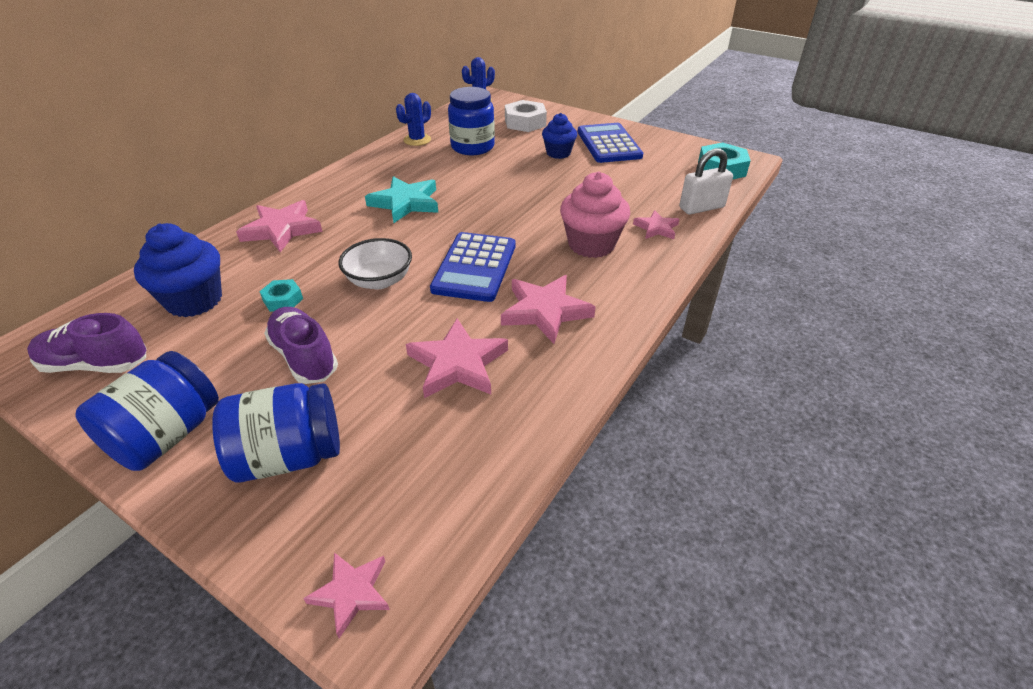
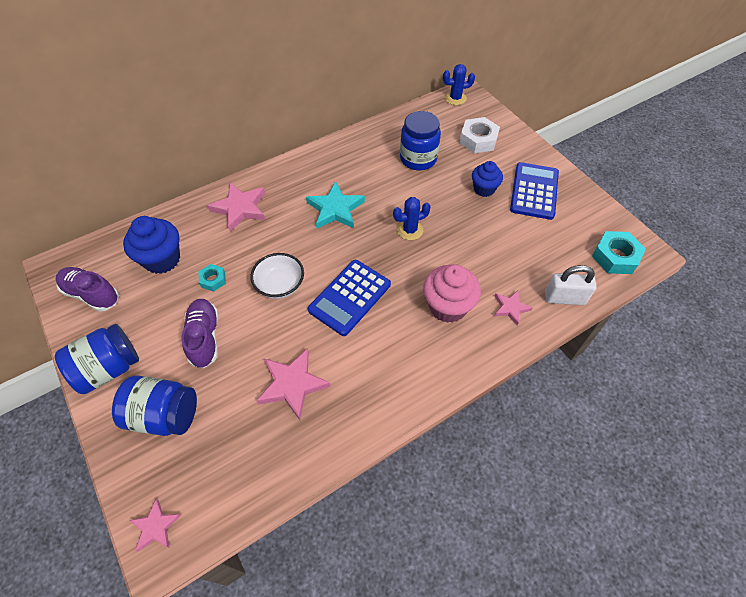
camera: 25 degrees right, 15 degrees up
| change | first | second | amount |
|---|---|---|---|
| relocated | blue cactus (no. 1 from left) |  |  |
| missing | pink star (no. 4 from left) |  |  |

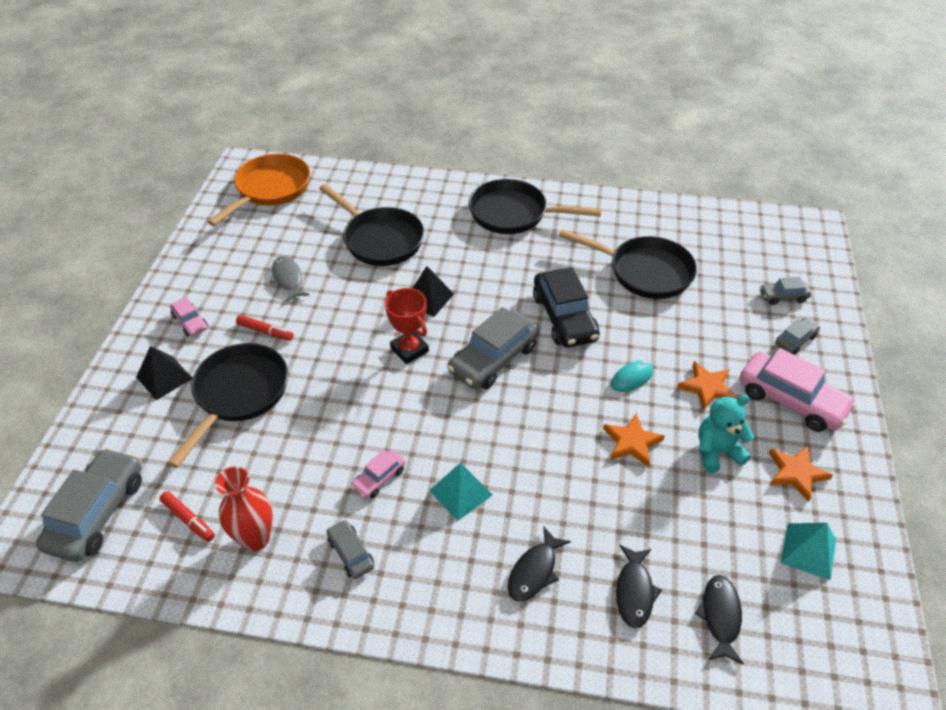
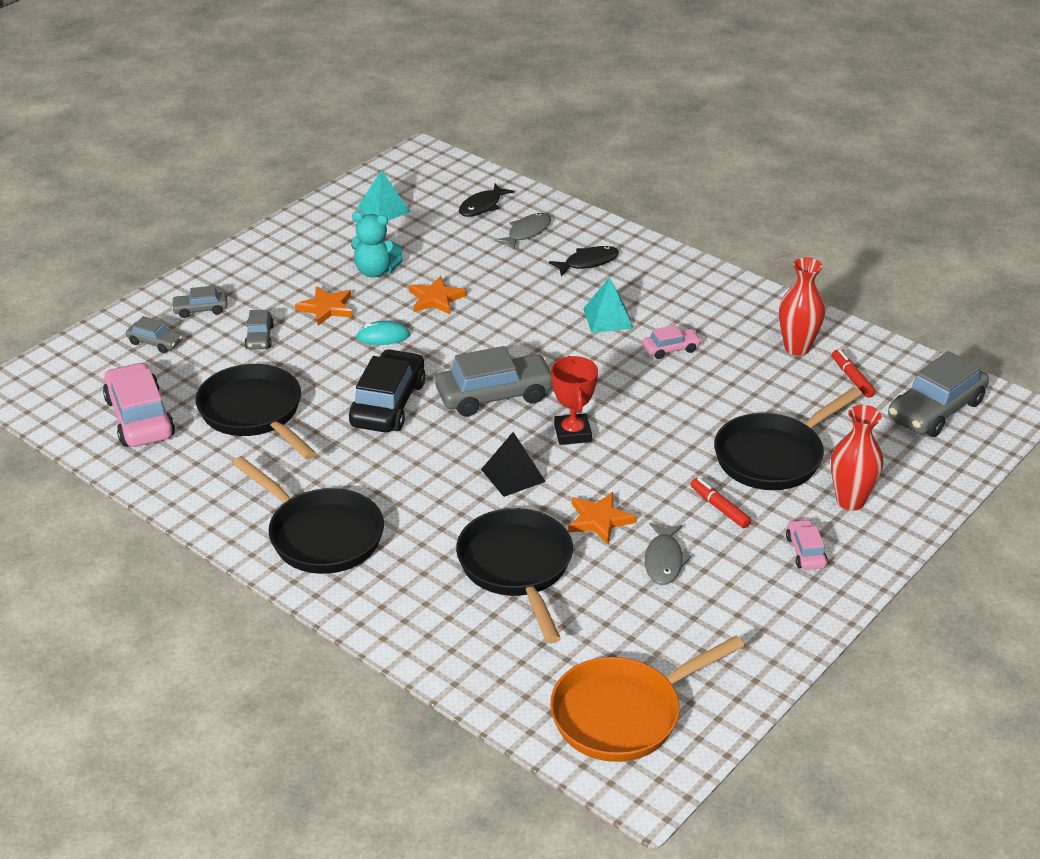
camera: 150 degrees left, 10 degrees down
| change | first | second | amount |
|---|---|---|---|
| exchanged | black pyramid (no. 1 from left) | red vase (no. 2 from left) |  |
| relocated | pink car (no. 3 from left in the first image) | pink car (no. 1 from left) |  |
| relocated | orange star (no. 3 from left) |  |  |
| relocated | grey car (no. 2 from left in the first image) | grey car (no. 3 from left) |  |
| colour | black fish (no. 2 from left) | grey fish (no. 1 from left) |  |

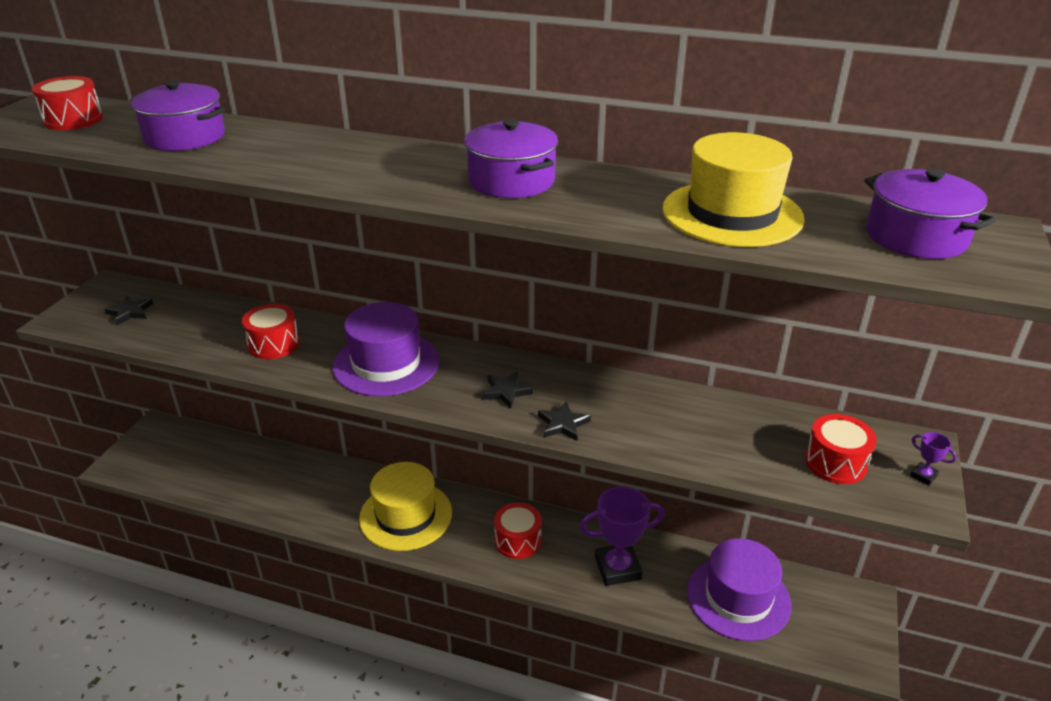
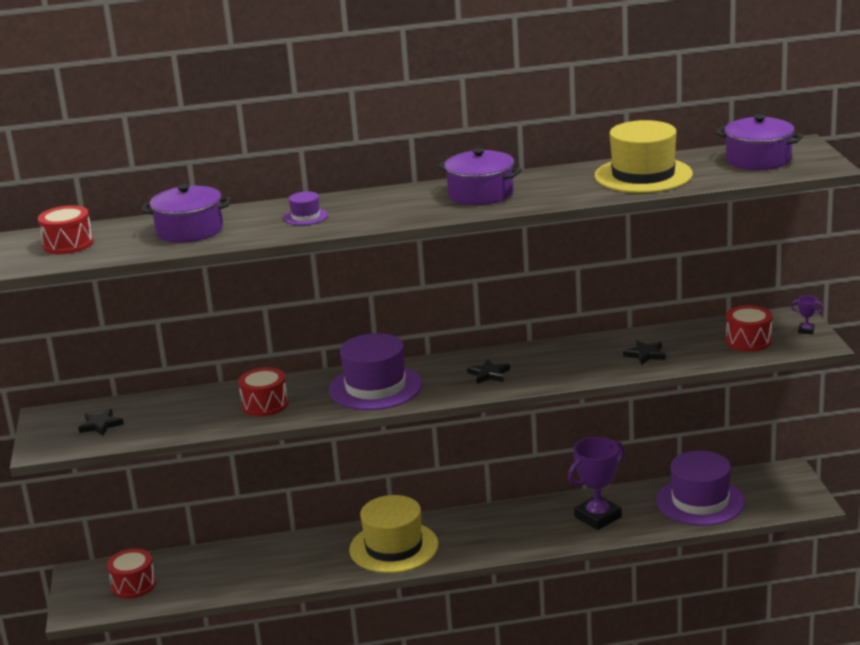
camera: 25 degrees left, 10 degrees down
| change | first | second | amount |
|---|---|---|---|
| relocated | black star (no. 3 from left) |  |  |
| relocated | red drum (no. 3 from left in the first image) | red drum (no. 2 from left) |  |
| appeared |  | purple hat (no. 1 from left) |  |

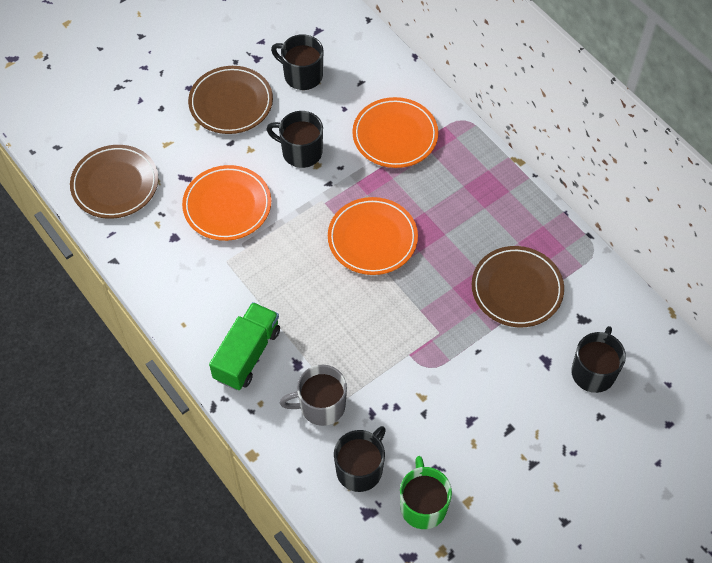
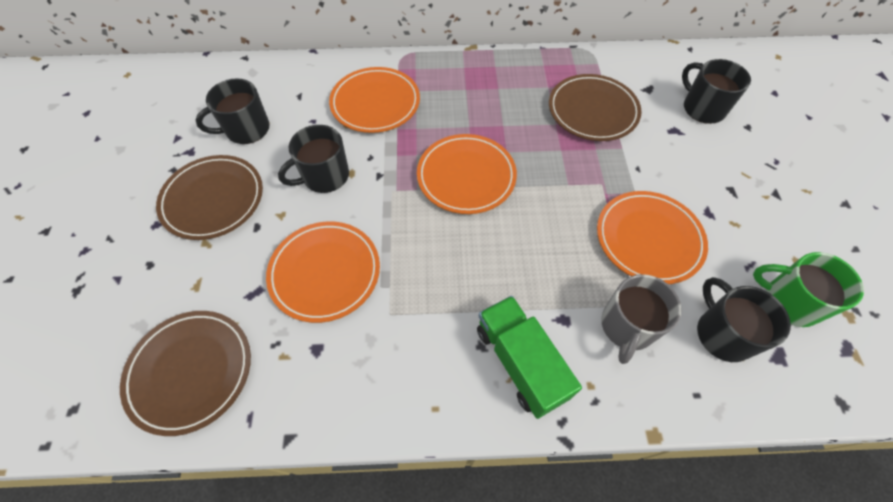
camera: 55 degrees left, 0 degrees up
| change | first | second | amount |
|---|---|---|---|
| appeared |  | orange plate (no. 4 from left) |  |

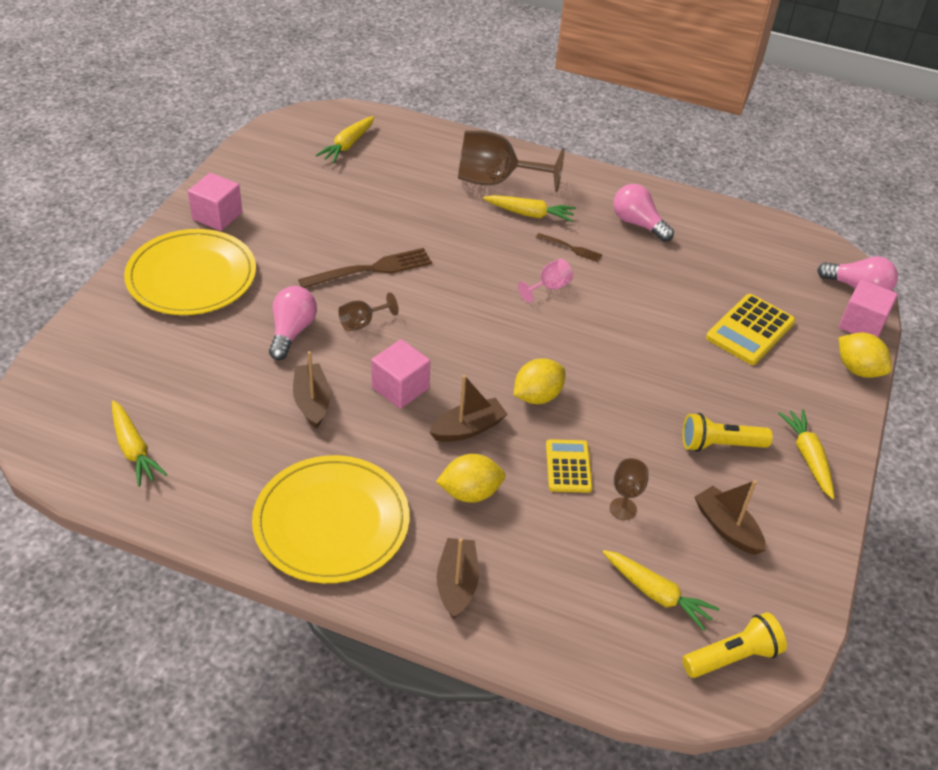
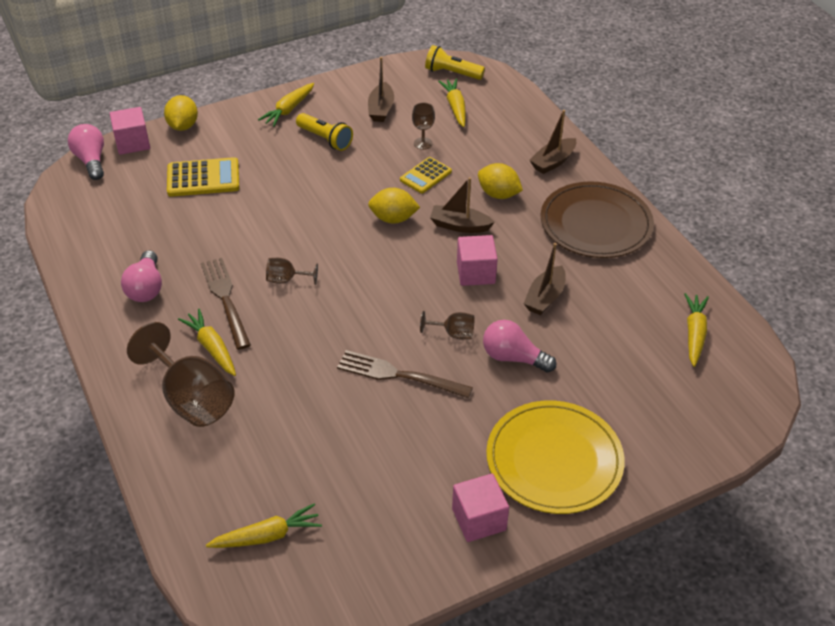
camera: 135 degrees left, 0 degrees up
| change | first | second | amount |
|---|---|---|---|
| size | brown fork (no. 2 from left in the first image) | brown fork (no. 1 from left) | x1.89 |
| colour | pink goblet | brown goblet (no. 2 from left) |  |
| spun | pink light bulb (no. 1 from left in the first image) | pink light bulb (no. 3 from left) | 60 degrees clockwise |
| colour | yellow plate (no. 2 from left) | brown plate |  |

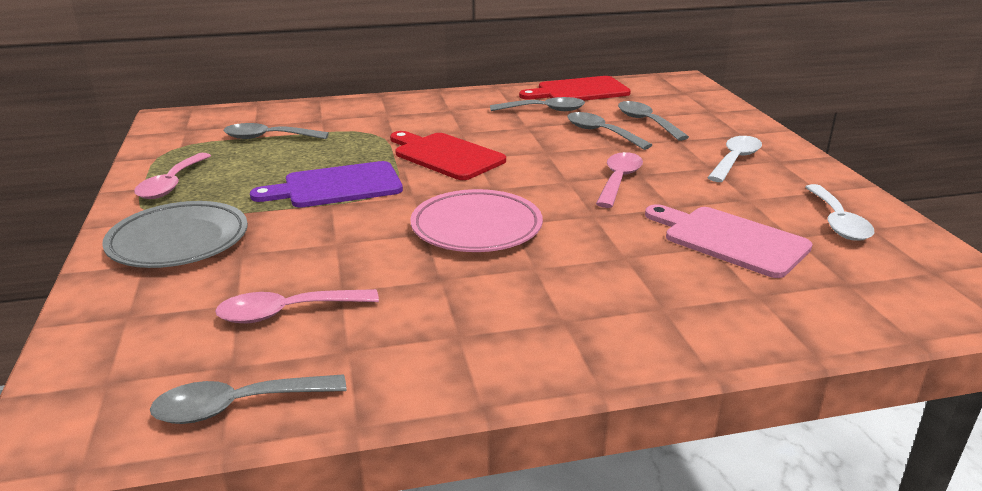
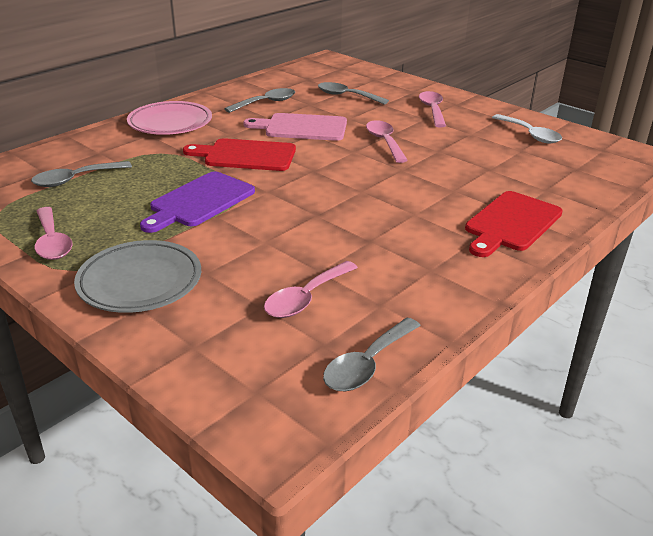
camera: 35 degrees left, 5 degrees up
| change | first | second | amount |
|---|---|---|---|
| relocated | red cutting board (no. 2 from left) |  |  |
| missing | grey spoon (no. 4 from left) |  |  |
| colour | white spoon (no. 1 from left) | pink spoon (no. 4 from left) |  |
| relocated | pink plate |  |  |
| relocated | pink cutting board |  |  |

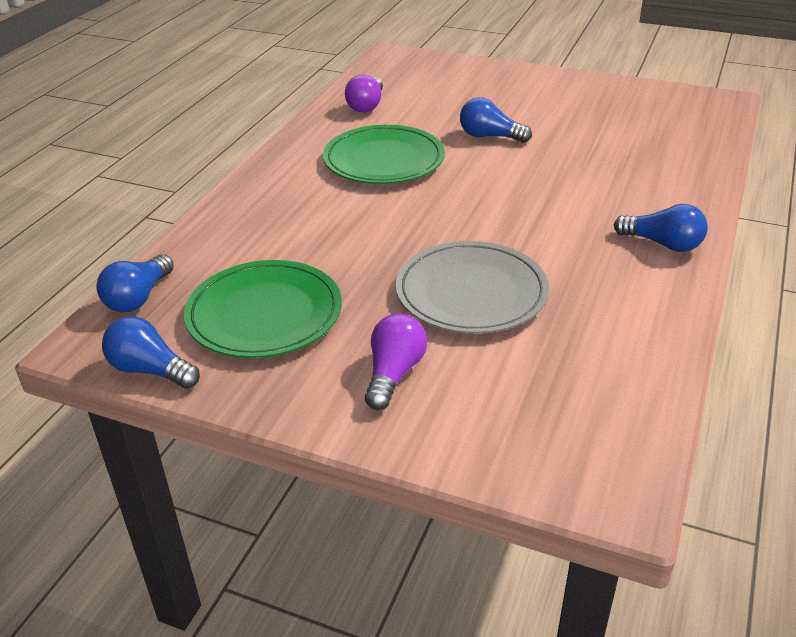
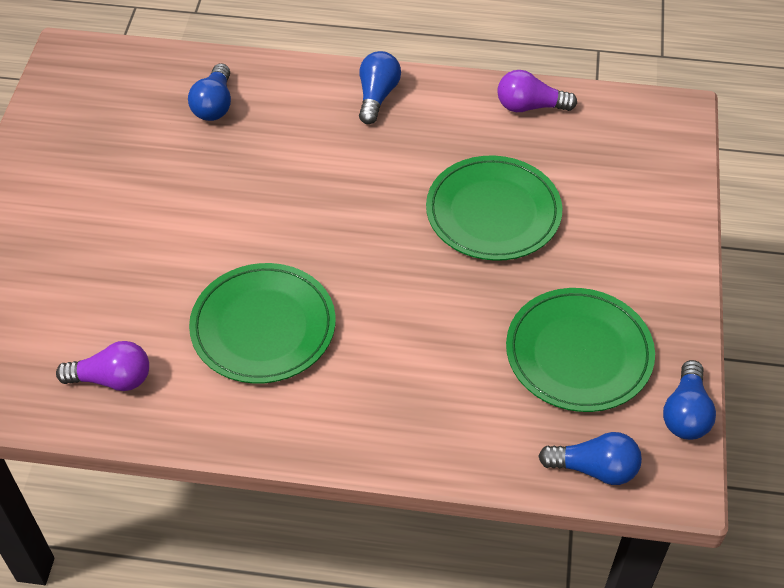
camera: 105 degrees left, 15 degrees up
| change | first | second | amount |
|---|---|---|---|
| relocated | blue light bulb (no. 3 from left in the first image) | blue light bulb (no. 1 from left) |  |
| colour | grey plate | green plate (no. 2 from left) |  |
| relocated | purple light bulb (no. 2 from left) |  |  |

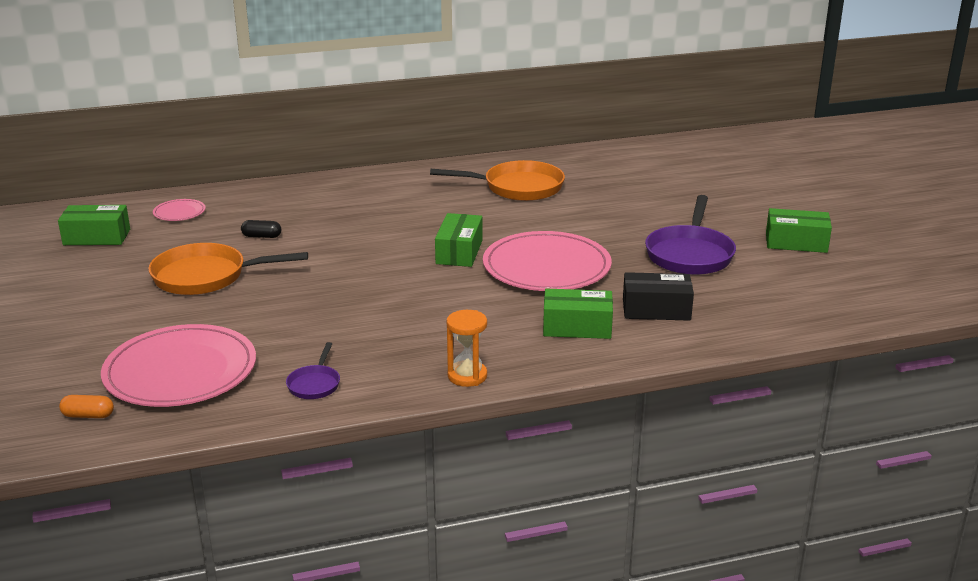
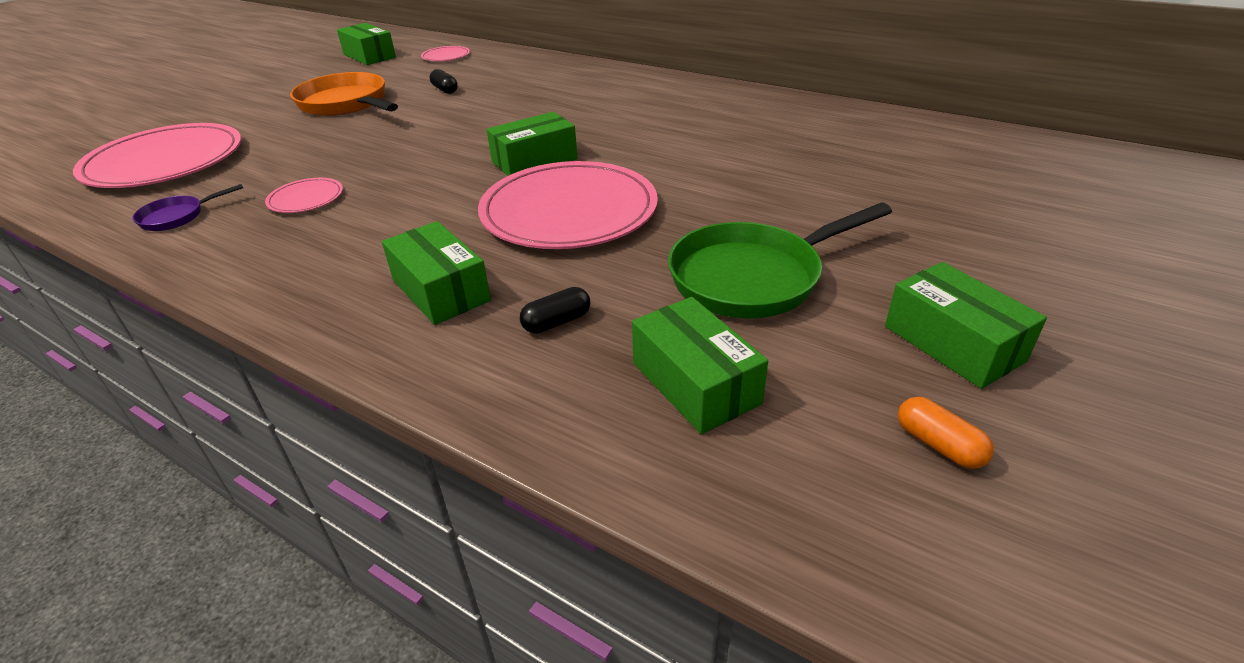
camera: 50 degrees right, 10 degrees up
| change | first | second | amount |
|---|---|---|---|
| missing | orange pan (no. 2 from left) |  |  |
| colour | purple pan (no. 2 from left) | green pan |  |
| exchanged | black box | black capsule (no. 2 from left) |  |
| missing | orange hourglass |  |  |
| relocated | orange capsule |  |  |
| appeared |  | pink plate (no. 2 from left) |  |
| appeared |  | green box (no. 4 from left) |  |

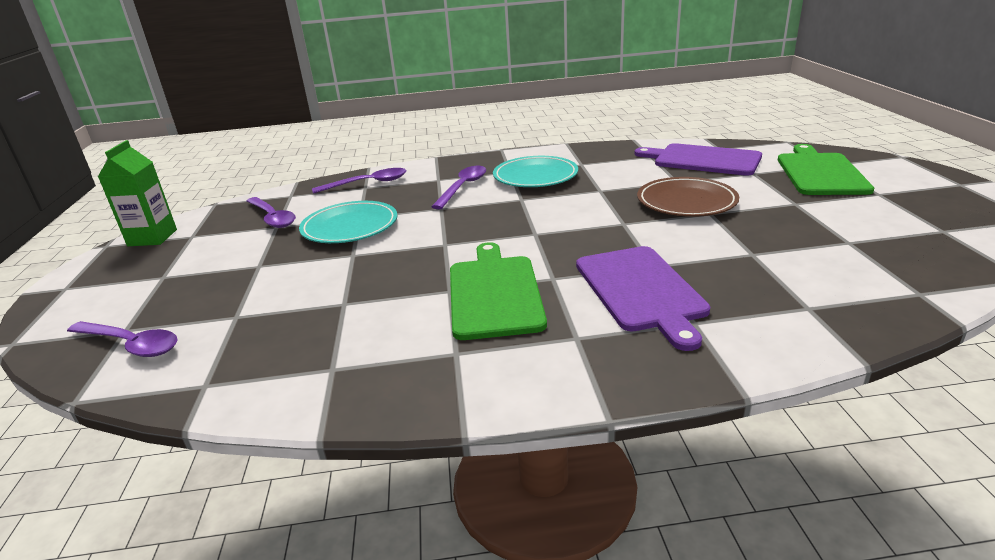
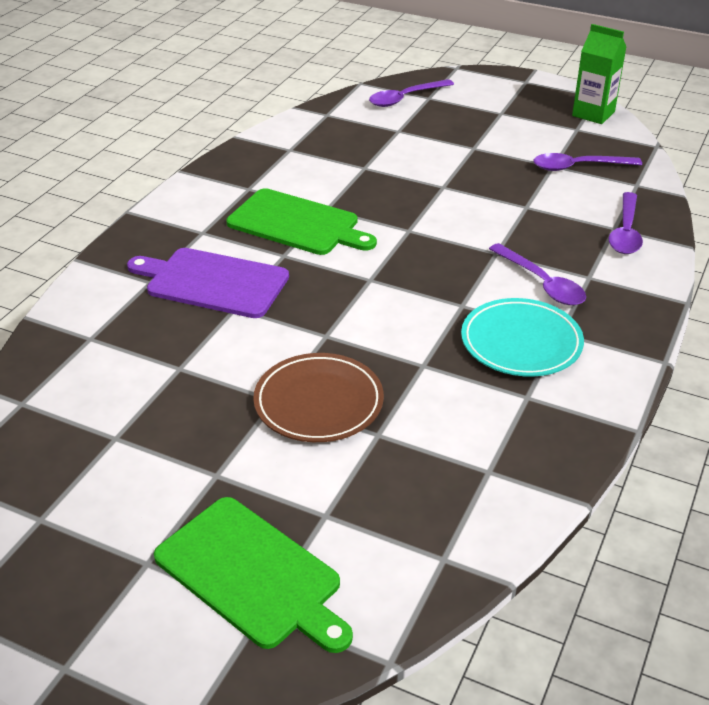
camera: 120 degrees right, 10 degrees up
| change | first | second | amount |
|---|---|---|---|
| missing | purple cutting board (no. 2 from left) |  |  |
| missing | turquoise plate (no. 1 from left) |  |  |

